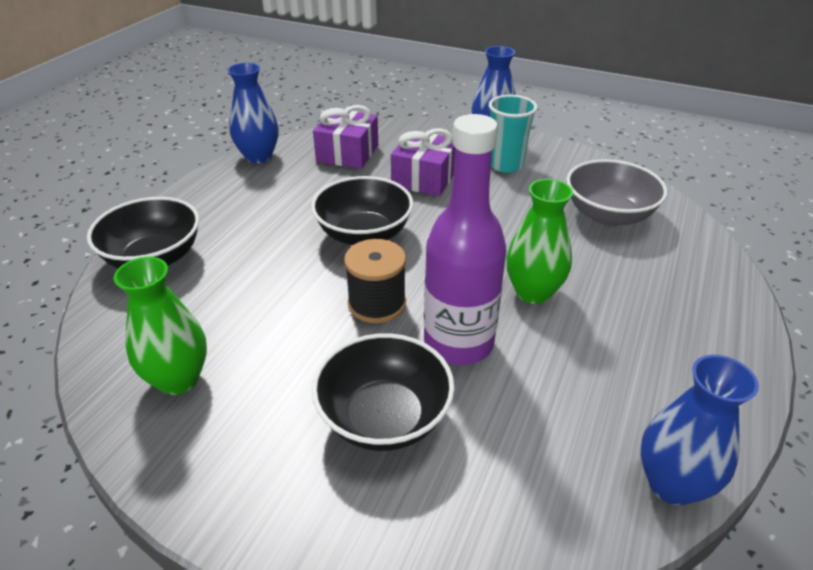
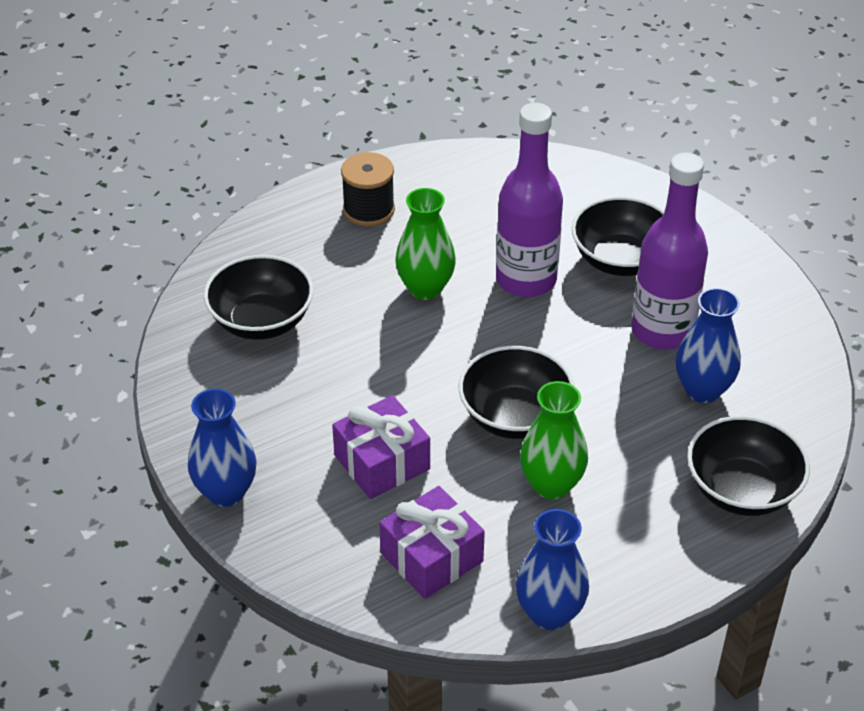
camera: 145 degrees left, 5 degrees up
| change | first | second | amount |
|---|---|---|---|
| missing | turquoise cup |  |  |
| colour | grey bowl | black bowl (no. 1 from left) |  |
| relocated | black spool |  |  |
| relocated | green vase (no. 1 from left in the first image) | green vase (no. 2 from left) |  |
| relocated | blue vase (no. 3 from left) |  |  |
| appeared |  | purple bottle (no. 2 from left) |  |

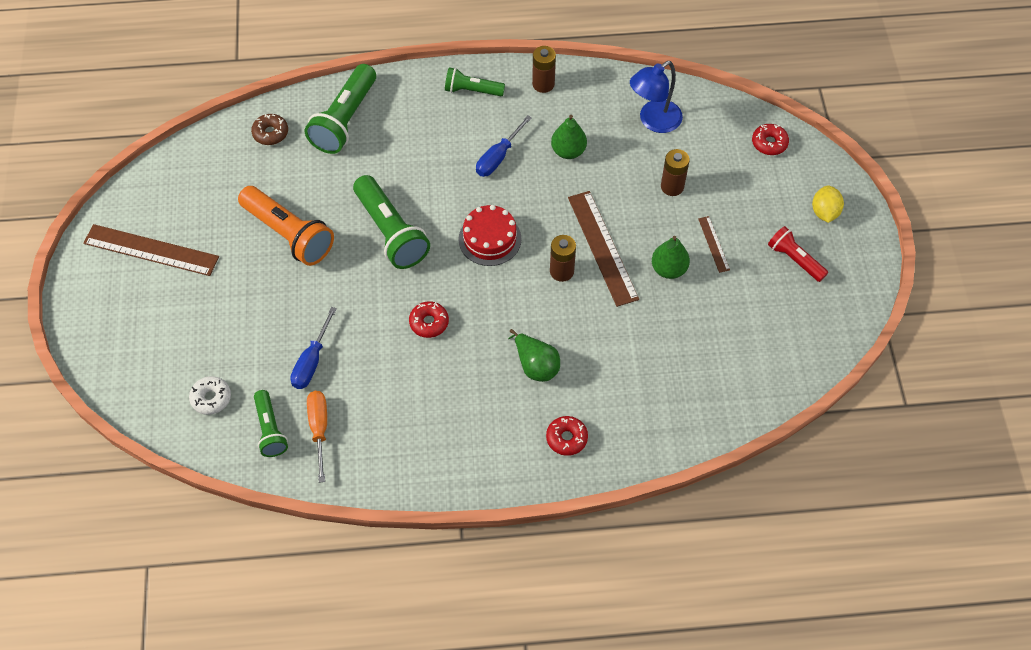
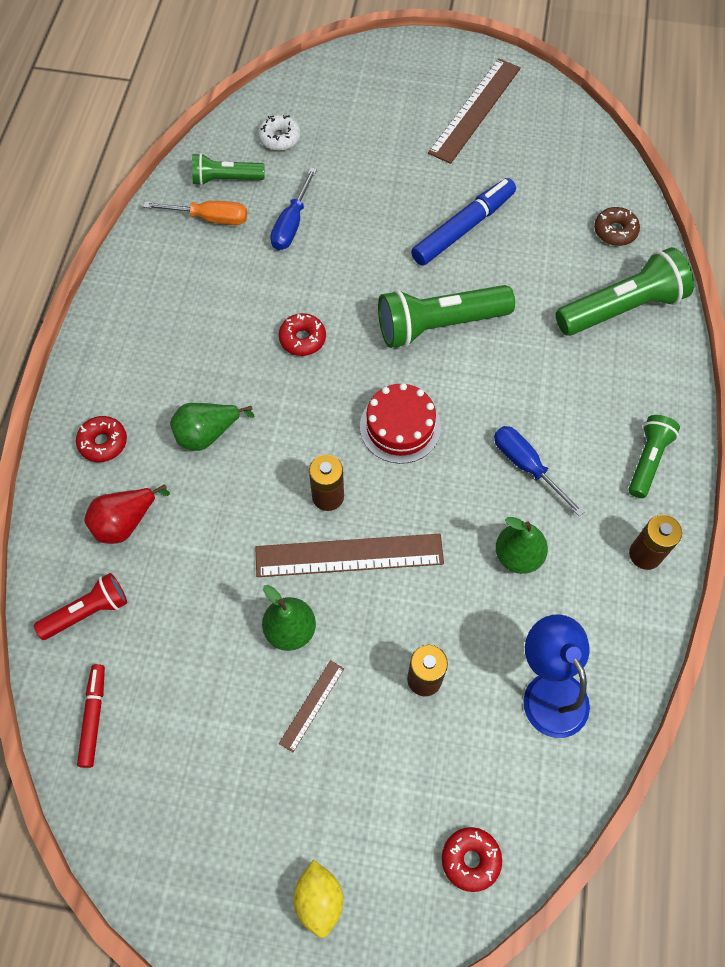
camera: 105 degrees right, 5 degrees up
| change | first | second | amount |
|---|---|---|---|
| spun | green flashlight (no. 2 from left in the first image) | green flashlight (no. 3 from left) | 120 degrees clockwise |
| spun | yellow lemon |  | 60 degrees clockwise |
| exchanged | orange flashlight | blue marker |  |
| spun | brown ruler (no. 3 from left in the first image) | brown ruler (no. 1 from left) | 60 degrees counterclockwise |
| relocated | red flashlight |  |  |
| spun | blue screwdriver (no. 1 from left) |  | 105 degrees counterclockwise |
| appeared |  | red pear |  |
| appeared |  | red marker |  |

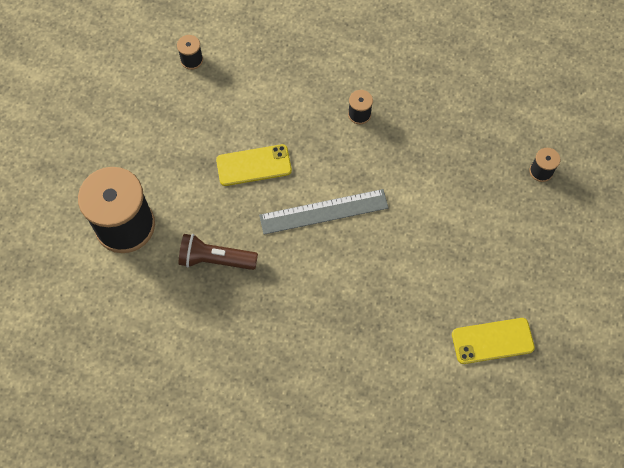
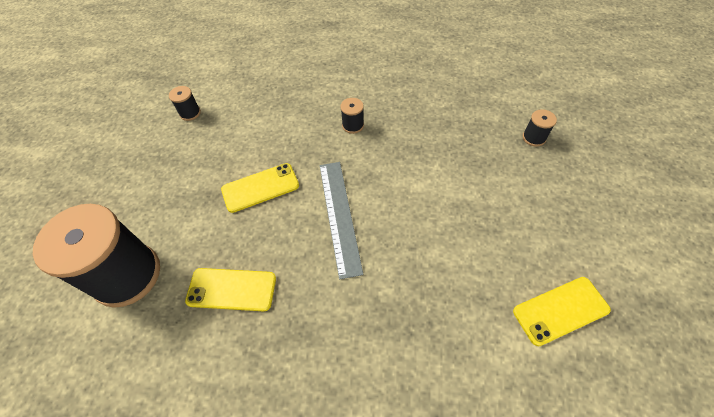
camera: 10 degrees left, 10 degrees down
| change | first | second | amount |
|---|---|---|---|
| spun | grey ruler |  | 75 degrees counterclockwise |
| exchanged | brown flashlight | yellow phone (no. 1 from left) |  |

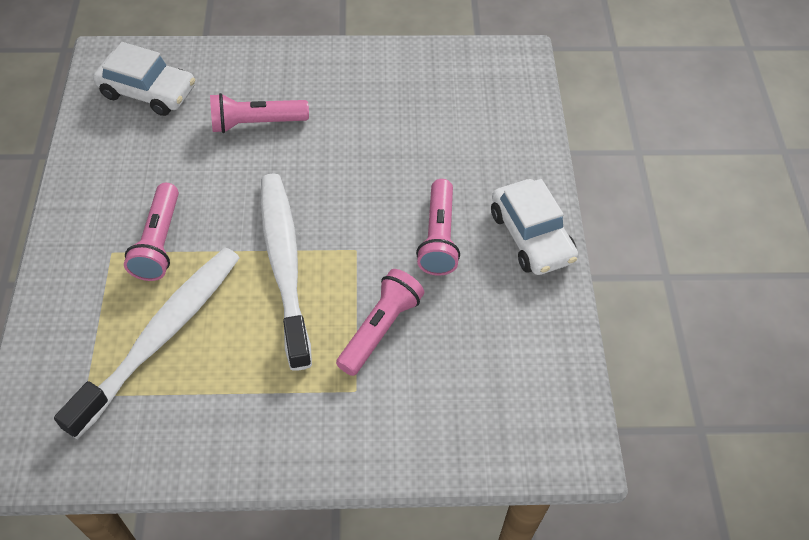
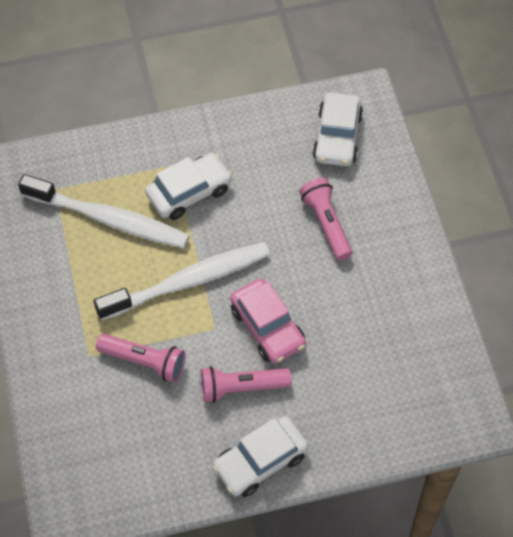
camera: 80 degrees right, 5 degrees up
| change | first | second | amount |
|---|---|---|---|
| exchanged | pink flashlight (no. 1 from left) | white car (no. 1 from left) |  |
| appeared |  | pink car |  |

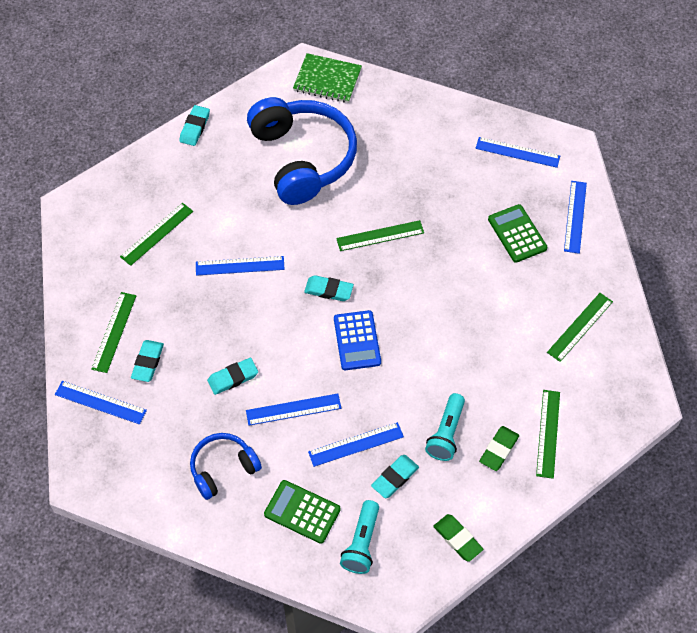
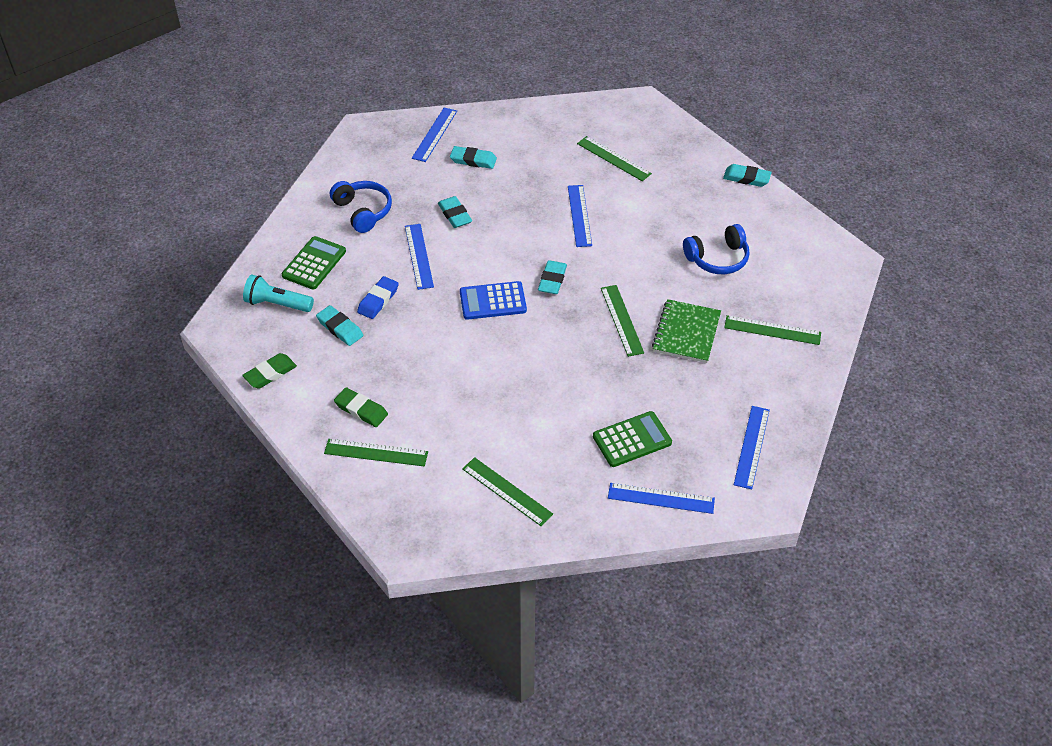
camera: 90 degrees right, 10 degrees down
| change | first | second | amount |
|---|---|---|---|
| relocated | green notebook |  |  |
| size | blue headphones (no. 2 from left) |  | x0.52 |
| relocated | green ruler (no. 1 from left in the first image) | green ruler (no. 5 from left) |  |
| missing | turquoise flashlight (no. 2 from left) |  |  |
| exchanged | blue ruler (no. 4 from left) | blue eraser |  |

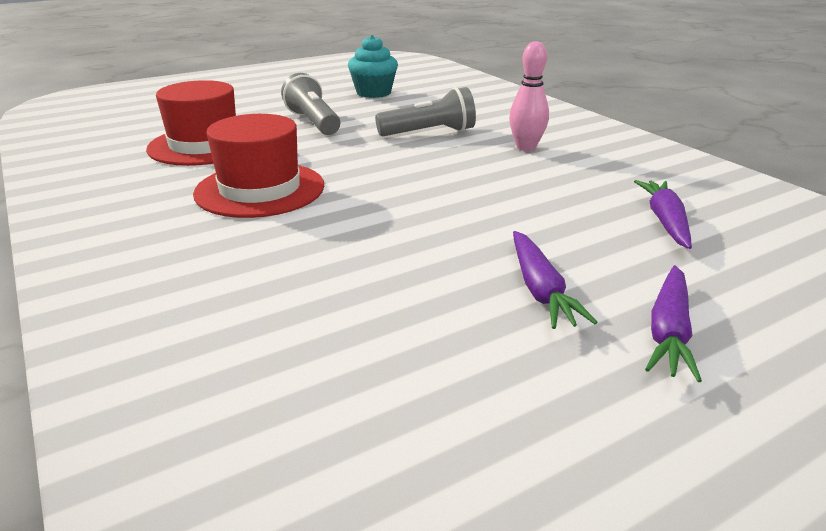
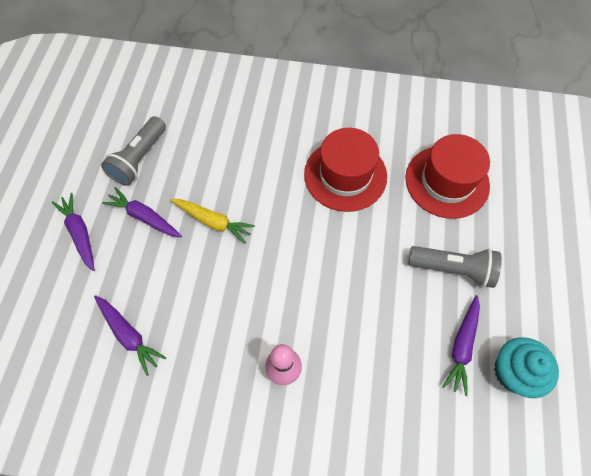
camera: 130 degrees right, 35 degrees up
| change | first | second | amount |
|---|---|---|---|
| relocated | grey flashlight (no. 2 from left in the first image) | grey flashlight (no. 1 from left) |  |
| appeared |  | yellow carrot |  |
| appeared |  | purple carrot (no. 4 from left) |  |

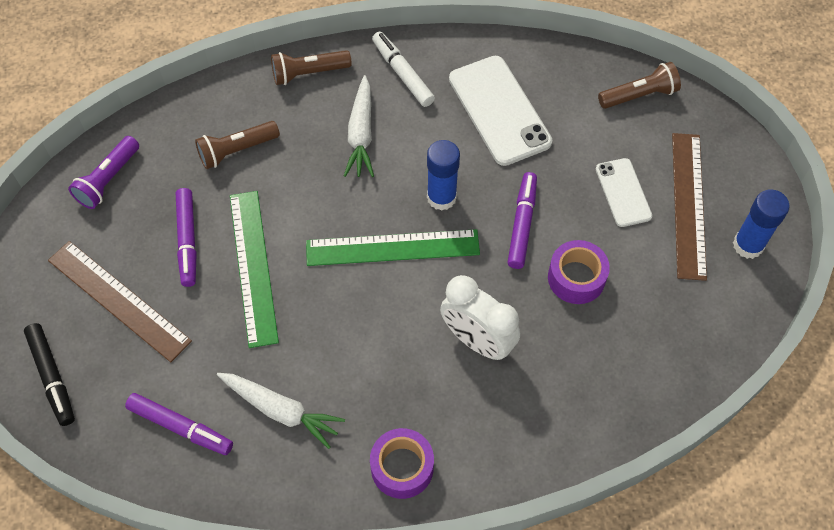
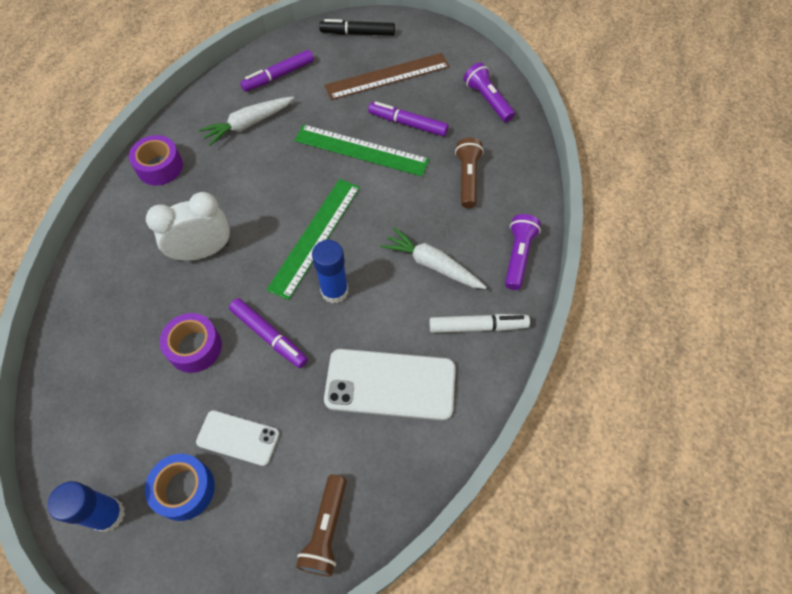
camera: 120 degrees right, 0 degrees up
| change | first | second | amount |
|---|---|---|---|
| colour | brown flashlight (no. 2 from left) | purple flashlight (no. 2 from left) |  |
| exchanged | brown ruler (no. 2 from left) | blue tape |  |

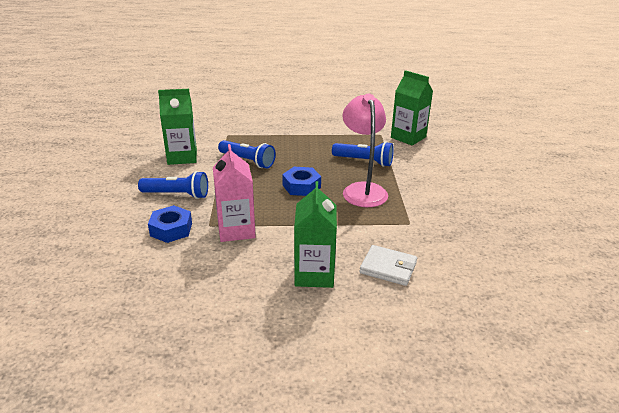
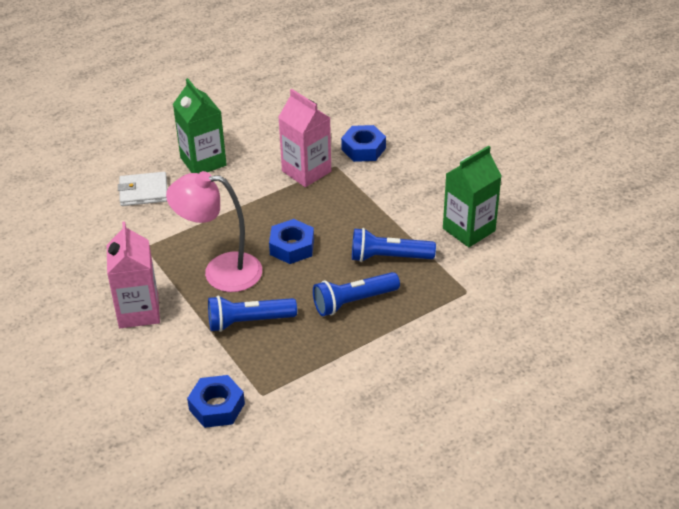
camera: 150 degrees right, 10 degrees up
| change | first | second | amount |
|---|---|---|---|
| exchanged | green carton (no. 3 from left) | blue nut (no. 1 from left) |  |
| spun | pink lamp |  | 135 degrees clockwise |
| relocated | blue flashlight (no. 1 from left in the first image) | blue flashlight (no. 2 from left) |  |
| appeared |  | pink carton (no. 1 from left) |  |

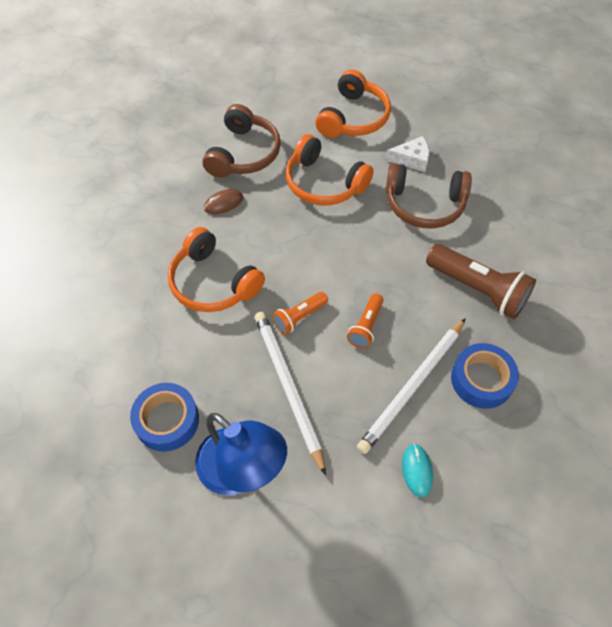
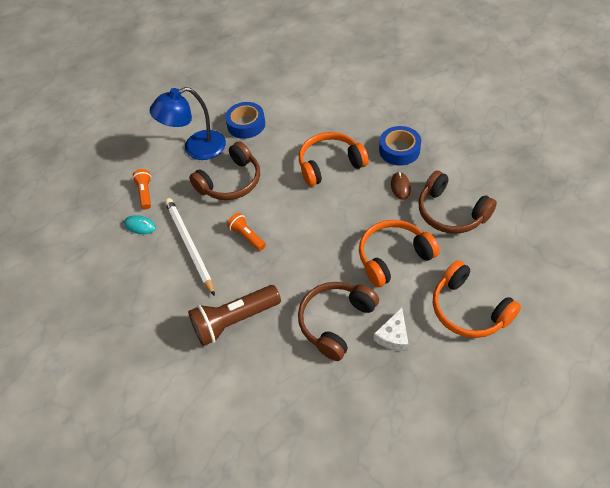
camera: 120 degrees right, 5 degrees down
| change | first | second | amount |
|---|---|---|---|
| relocated | orange flashlight (no. 1 from left) |  |  |
| exchanged | white pencil (no. 1 from left) | brown headphones (no. 1 from left) |  |
| relocated | blue tape (no. 2 from left) |  |  |

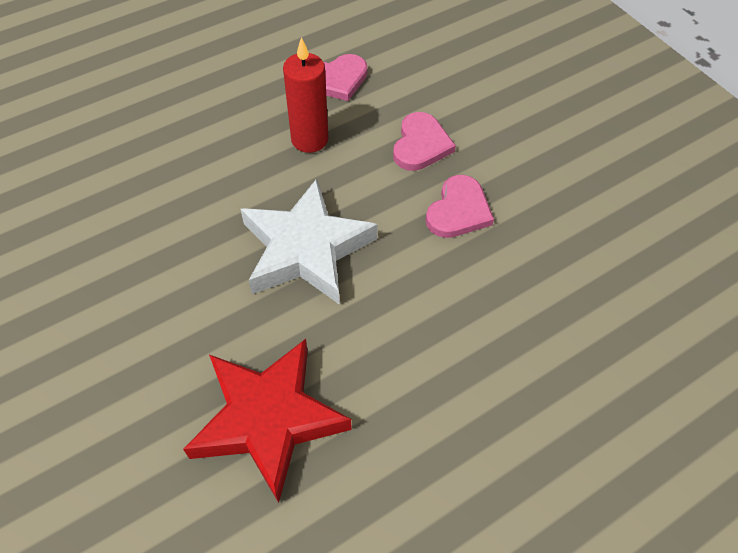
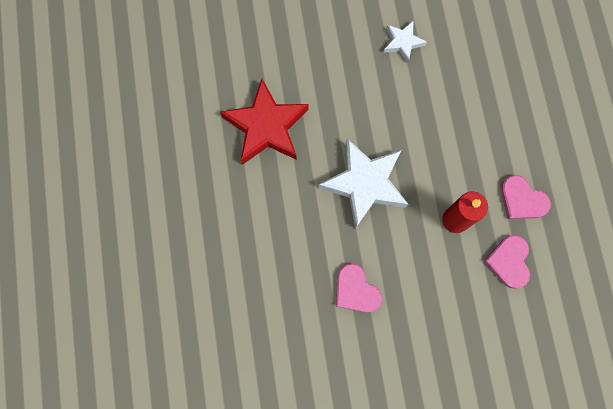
camera: 115 degrees right, 20 degrees up
| change | first | second | amount |
|---|---|---|---|
| relocated | pink heart (no. 2 from left in the first image) | pink heart (no. 3 from left) |  |
| appeared |  | white star (no. 2 from left) |  |

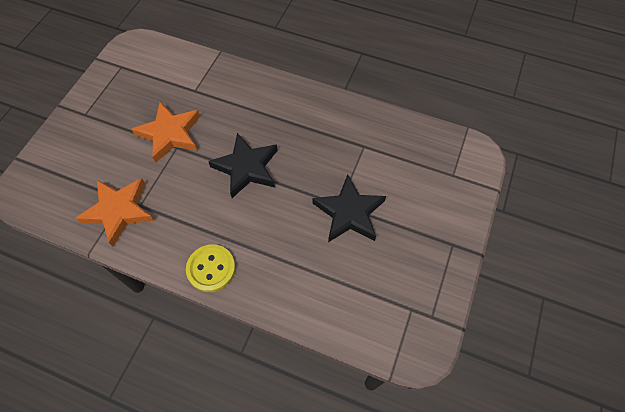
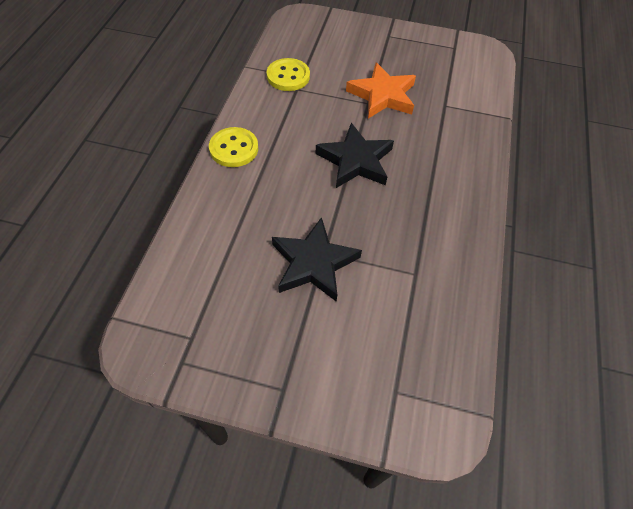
camera: 80 degrees right, 5 degrees down
| change | first | second | amount |
|---|---|---|---|
| exchanged | orange star (no. 1 from left) | yellow button (no. 2 from left) |  |

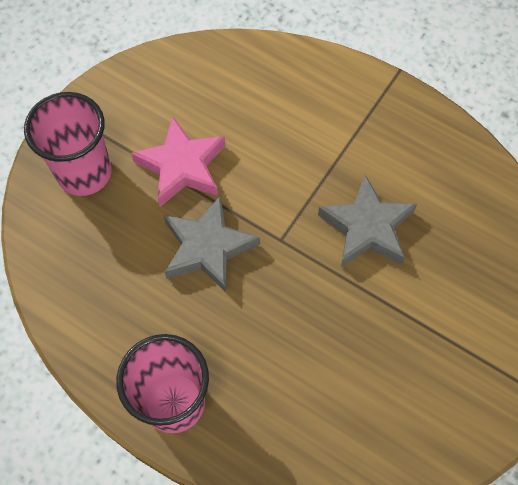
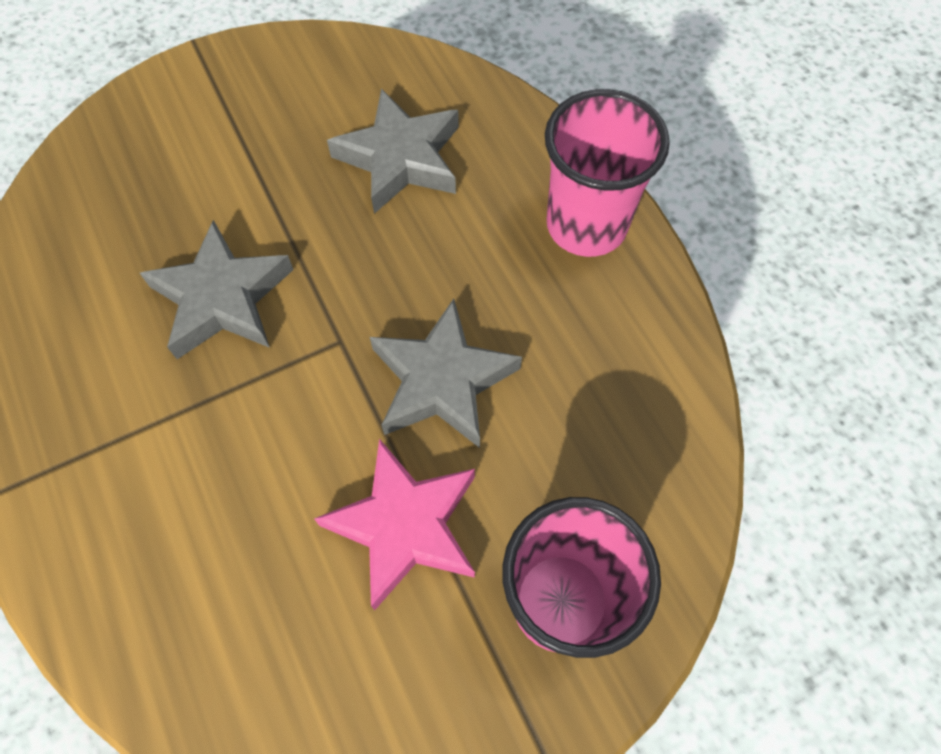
camera: 150 degrees left, 0 degrees up
| change | first | second | amount |
|---|---|---|---|
| appeared |  | grey star (no. 2 from left) |  |

